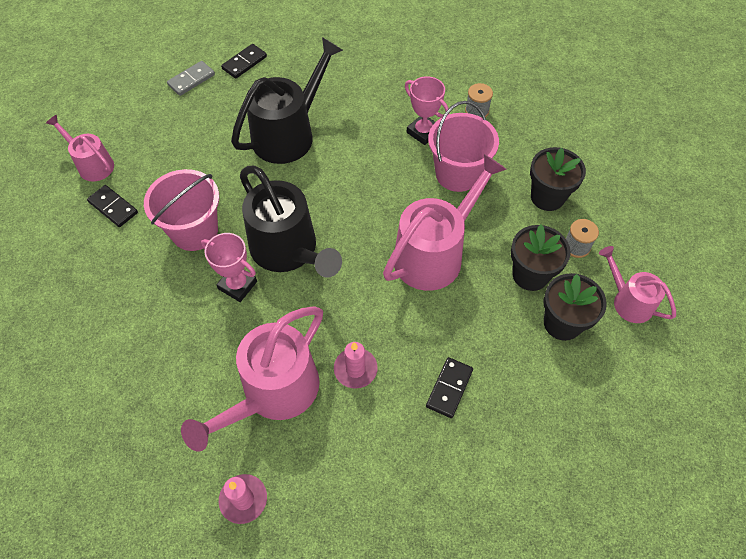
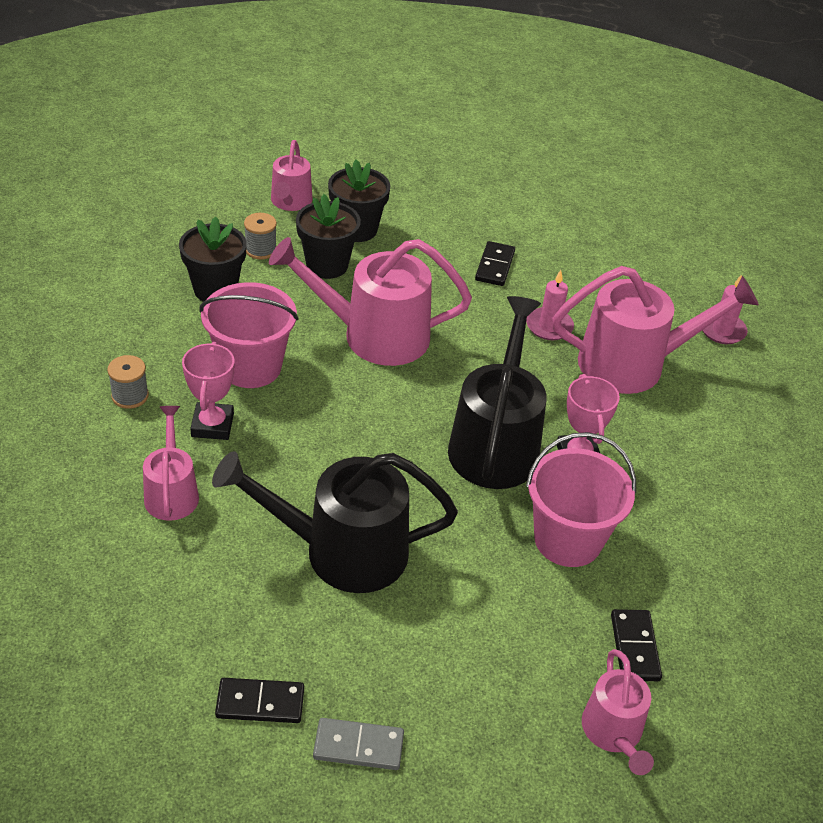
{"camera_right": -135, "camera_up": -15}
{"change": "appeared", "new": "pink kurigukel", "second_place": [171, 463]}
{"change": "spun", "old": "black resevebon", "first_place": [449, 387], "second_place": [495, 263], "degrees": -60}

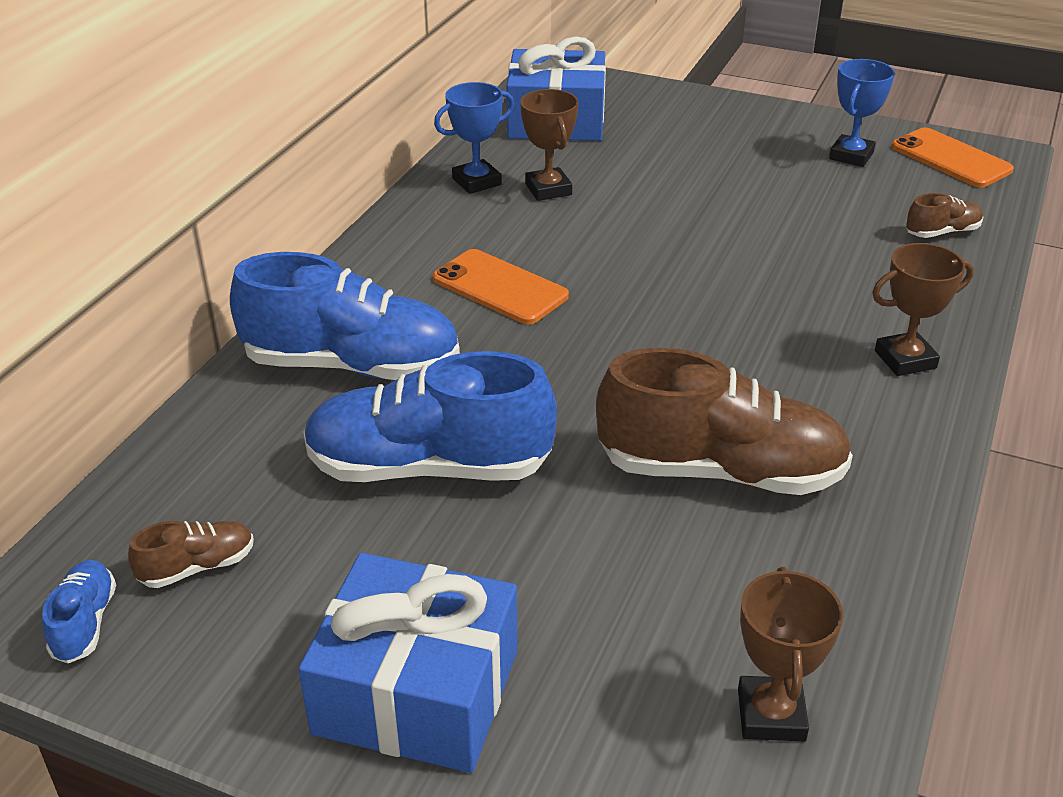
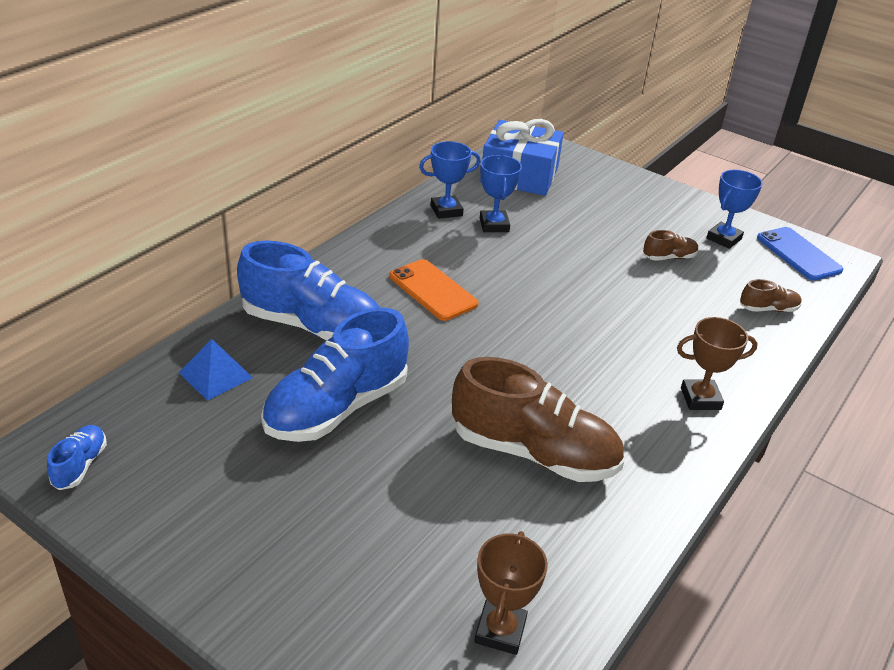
{"camera_right": 10, "camera_up": 0}
{"change": "appeared", "new": "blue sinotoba", "second_place": [216, 370]}
{"change": "spun", "old": "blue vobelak", "first_place": [430, 416], "second_place": [335, 374], "degrees": -60}
{"change": "colour", "old": "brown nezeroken", "new": "blue nezeroken", "first_place": [549, 145], "second_place": [501, 193]}
{"change": "relocated", "old": "brown vobelak", "first_place": [191, 554], "second_place": [671, 245]}
{"change": "colour", "old": "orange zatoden", "new": "blue zatoden", "first_place": [952, 157], "second_place": [800, 254]}
{"change": "missing", "old": "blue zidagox", "first_place": [408, 663]}

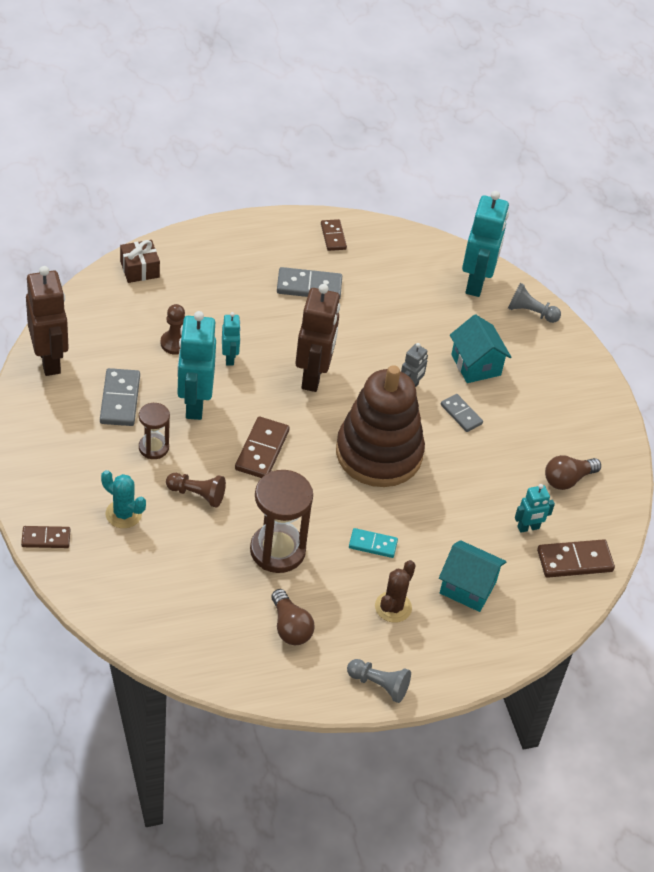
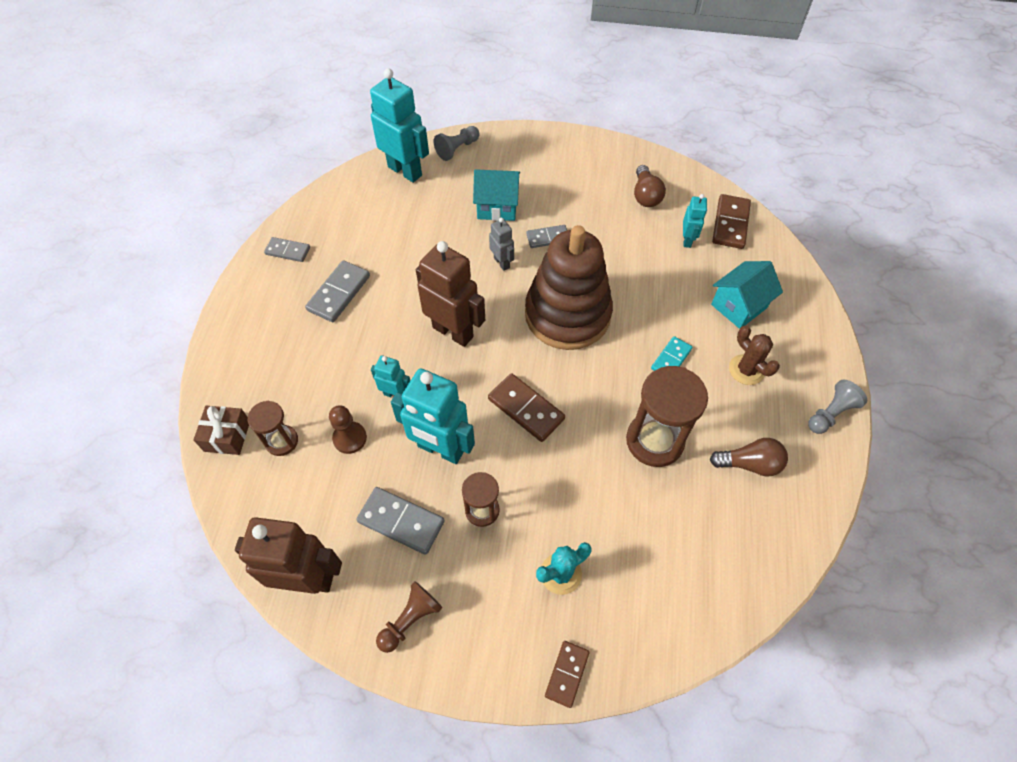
{"camera_right": -60, "camera_up": 10}
{"change": "appeared", "new": "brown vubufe", "second_place": [272, 428]}
{"change": "colour", "old": "brown resevebon", "new": "grey resevebon", "first_place": [334, 235], "second_place": [287, 249]}
{"change": "relocated", "old": "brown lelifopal", "first_place": [196, 490], "second_place": [409, 617]}

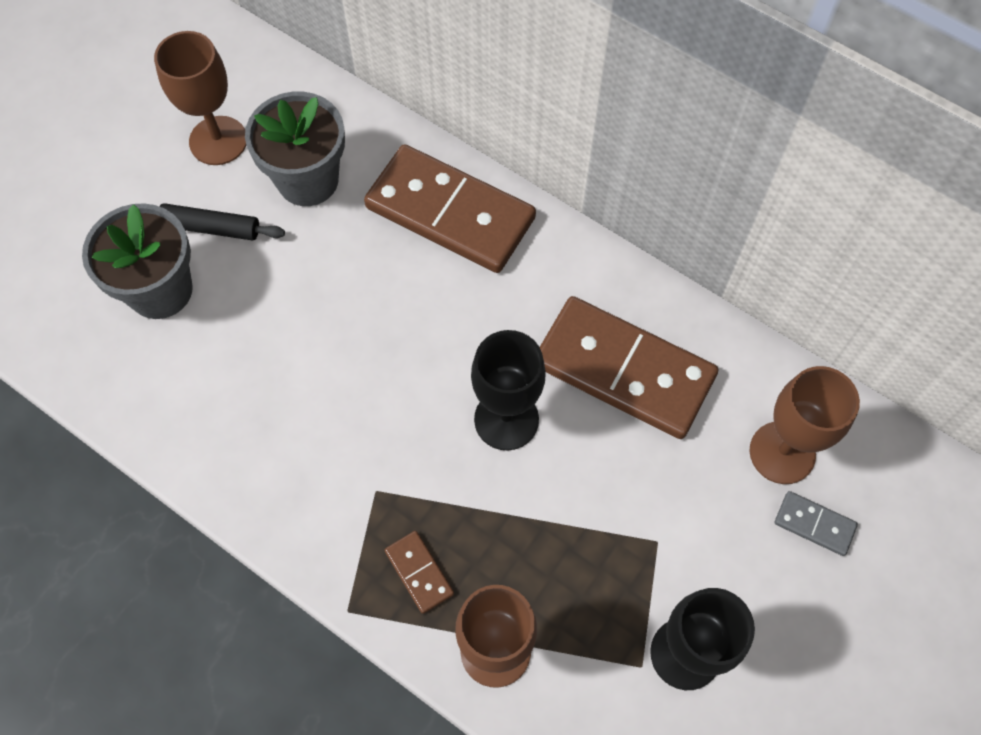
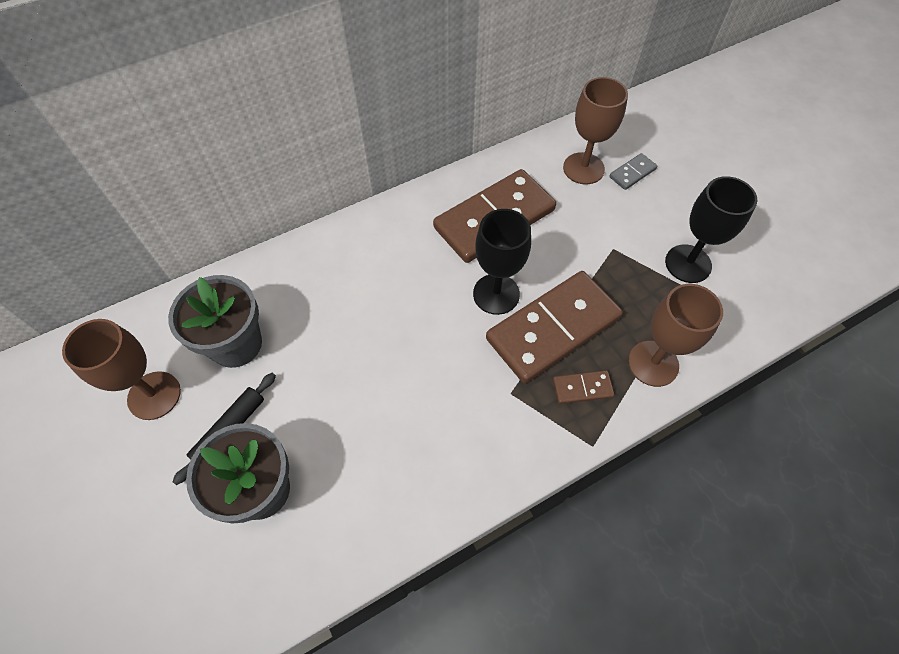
{"camera_right": -65, "camera_up": -5}
{"change": "relocated", "old": "brown resevebon", "first_place": [450, 208], "second_place": [554, 327]}

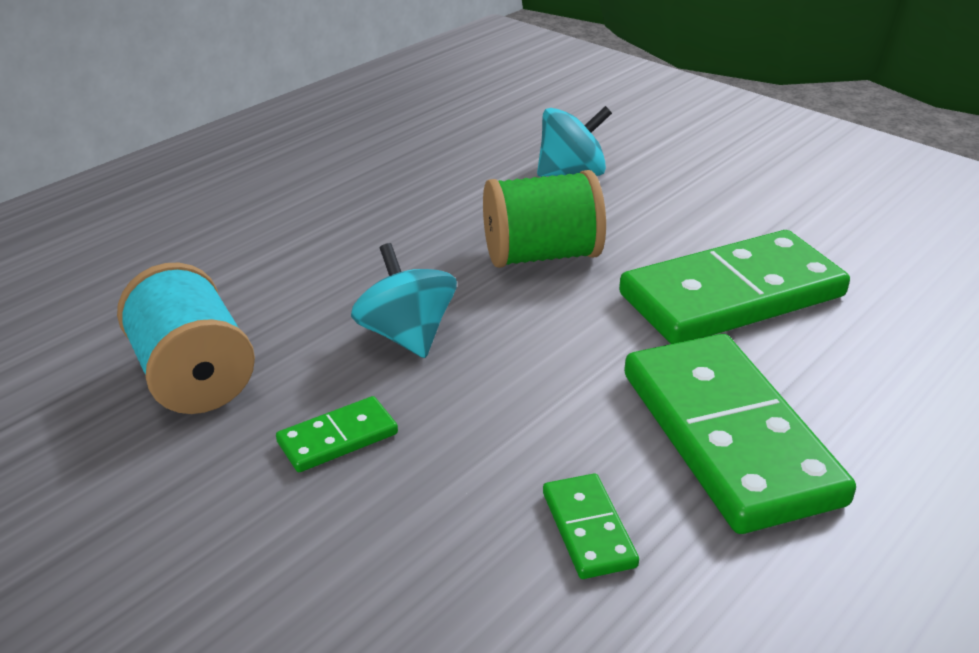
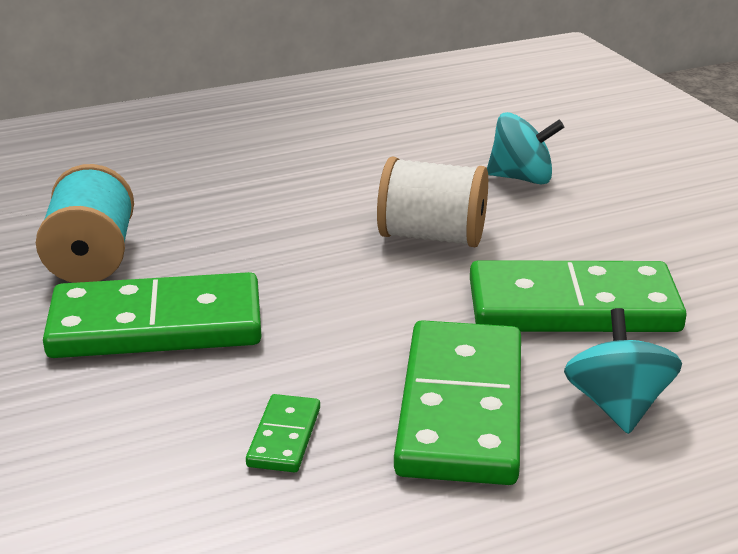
{"camera_right": 25, "camera_up": -5}
{"change": "size", "old": "green resevebon", "first_place": [337, 434], "second_place": [152, 315], "factor": 2.26}
{"change": "colour", "old": "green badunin", "new": "white badunin", "first_place": [544, 219], "second_place": [432, 202]}
{"change": "relocated", "old": "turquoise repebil", "first_place": [404, 300], "second_place": [623, 371]}

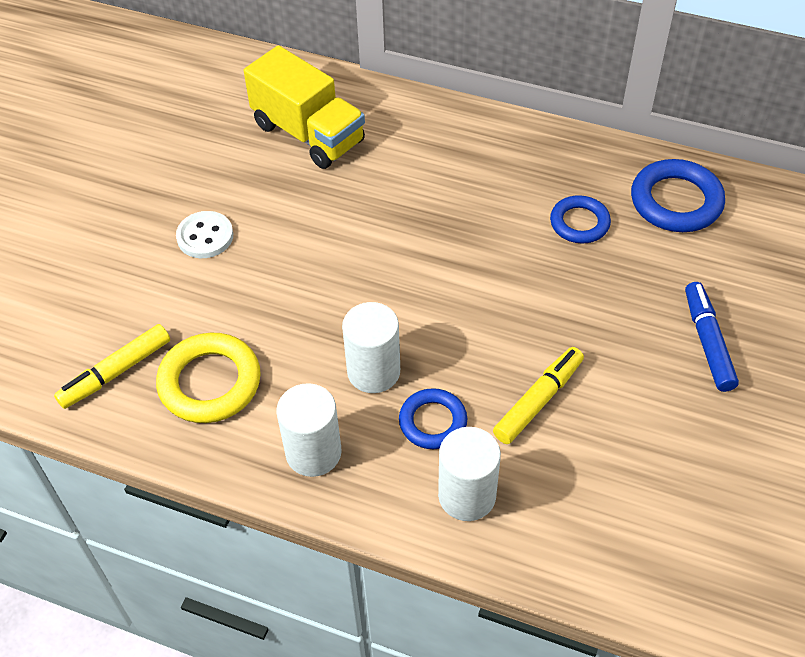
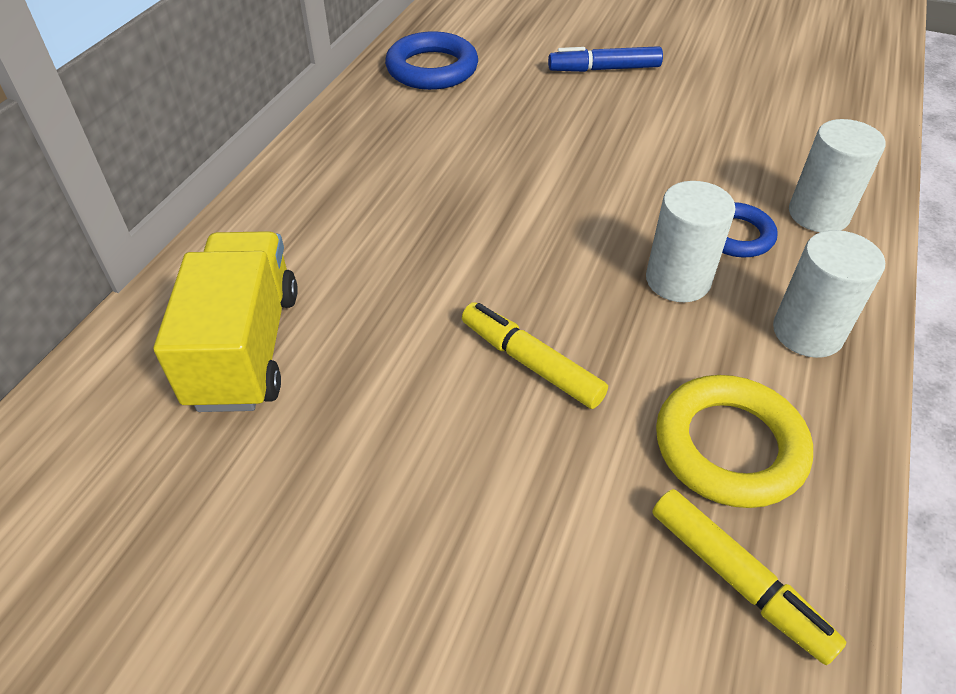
{"camera_right": -90, "camera_up": -5}
{"change": "spun", "old": "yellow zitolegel", "first_place": [304, 107], "second_place": [226, 321], "degrees": -45}
{"change": "relocated", "old": "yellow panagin", "first_place": [538, 395], "second_place": [535, 355]}
{"change": "missing", "old": "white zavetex", "first_place": [204, 234]}
{"change": "missing", "old": "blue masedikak", "first_place": [580, 219]}

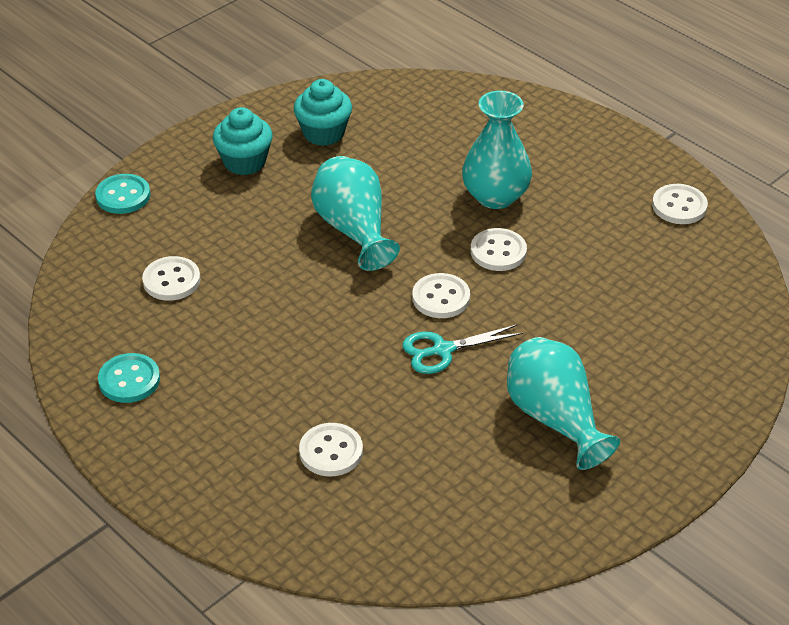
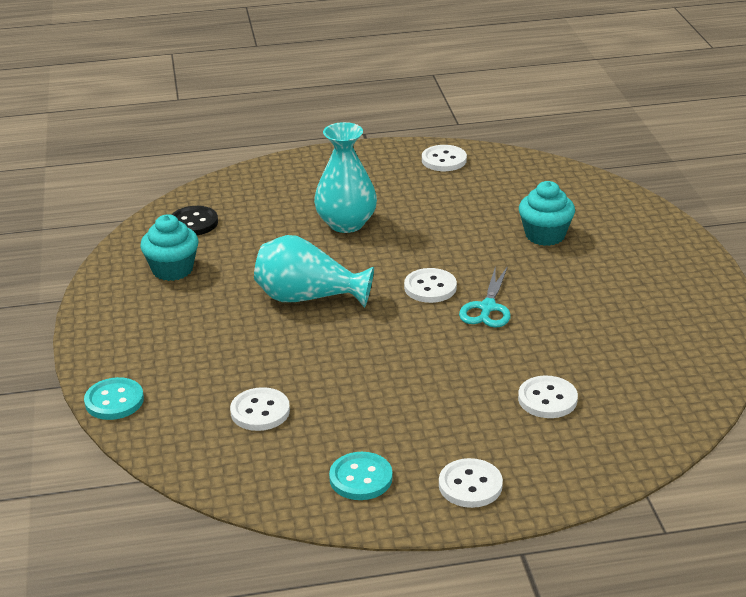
{"camera_right": -55, "camera_up": -10}
{"change": "appeared", "new": "black zavetex", "second_place": [194, 220]}
{"change": "relocated", "old": "white zavetex", "first_place": [499, 249], "second_place": [471, 483]}
{"change": "relocated", "old": "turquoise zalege", "first_place": [243, 141], "second_place": [547, 213]}
{"change": "missing", "old": "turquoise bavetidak", "first_place": [563, 403]}

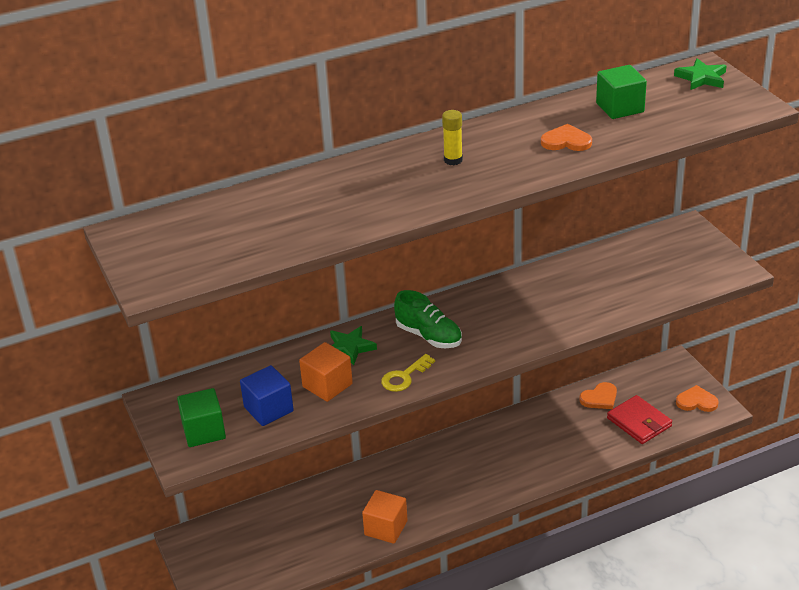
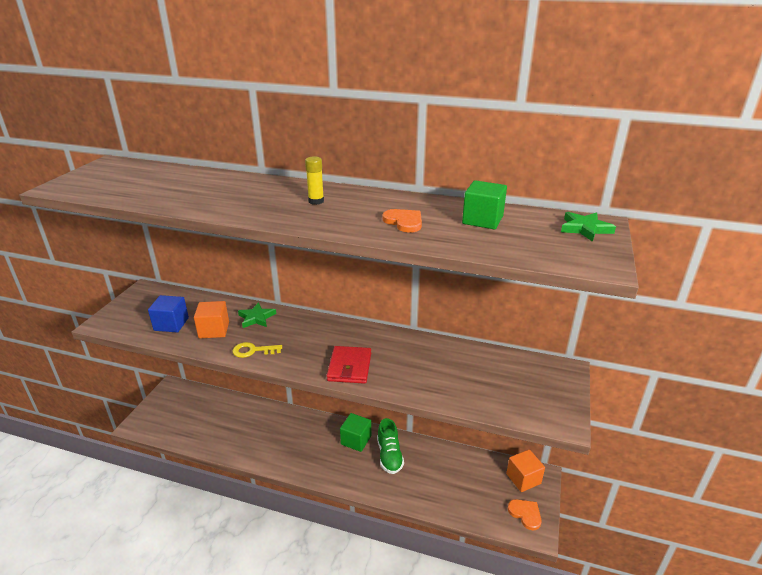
{"camera_right": 40, "camera_up": -5}
{"change": "relocated", "old": "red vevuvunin", "first_place": [639, 419], "second_place": [349, 365]}
{"change": "relocated", "old": "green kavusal", "first_place": [201, 417], "second_place": [355, 432]}
{"change": "relocated", "old": "green vobelak", "first_place": [428, 319], "second_place": [390, 446]}
{"change": "relocated", "old": "orange kavusal", "first_place": [384, 517], "second_place": [525, 470]}
{"change": "missing", "old": "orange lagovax", "first_place": [598, 395]}

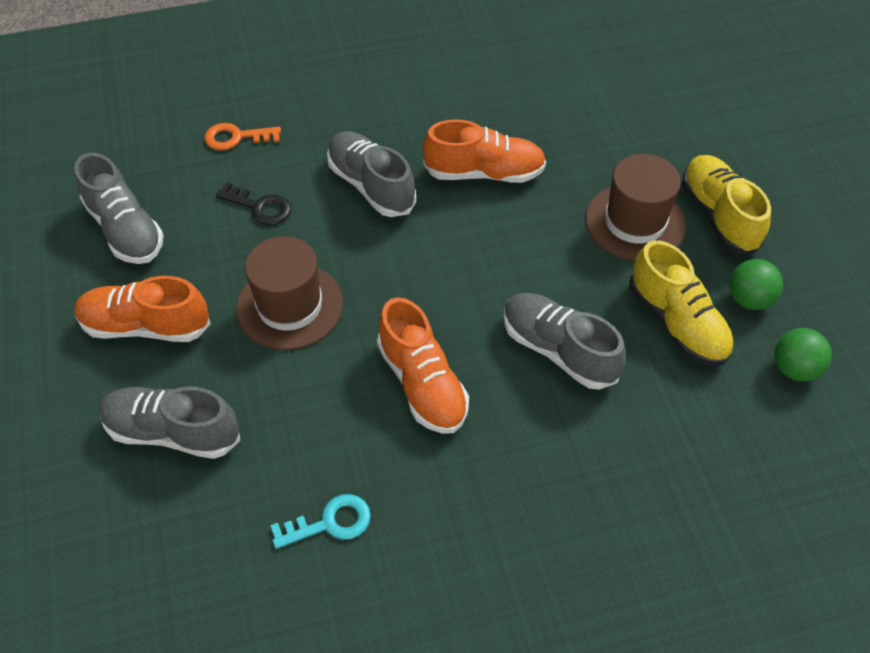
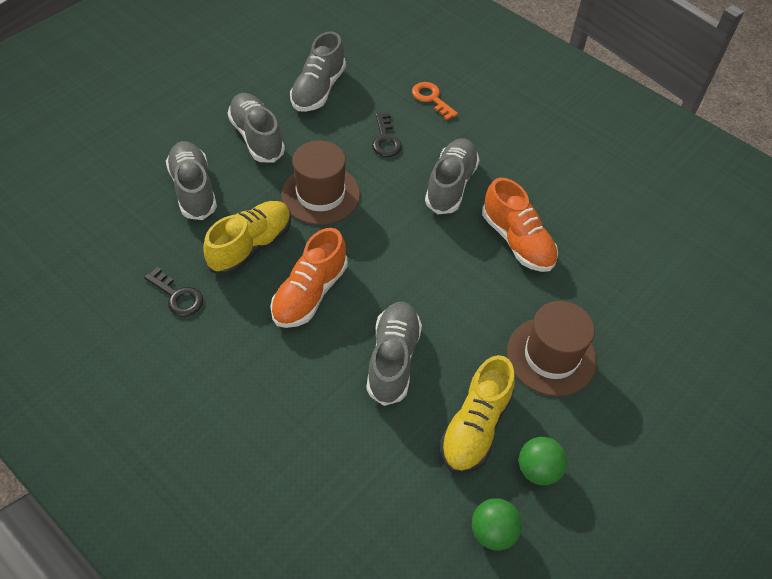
{"camera_right": 55, "camera_up": 0}
{"change": "colour", "old": "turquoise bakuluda", "new": "black bakuluda", "first_place": [320, 521], "second_place": [173, 291]}
{"change": "relocated", "old": "yellow vobelak", "first_place": [726, 205], "second_place": [247, 238]}
{"change": "colour", "old": "orange vobelak", "new": "grey vobelak", "first_place": [142, 309], "second_place": [256, 127]}

